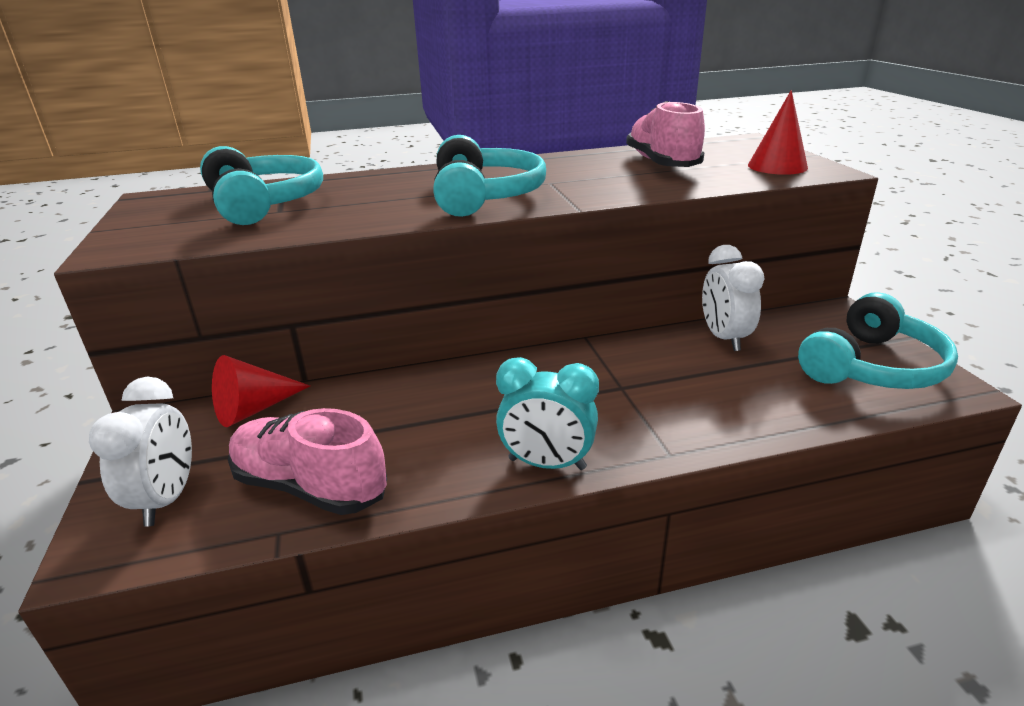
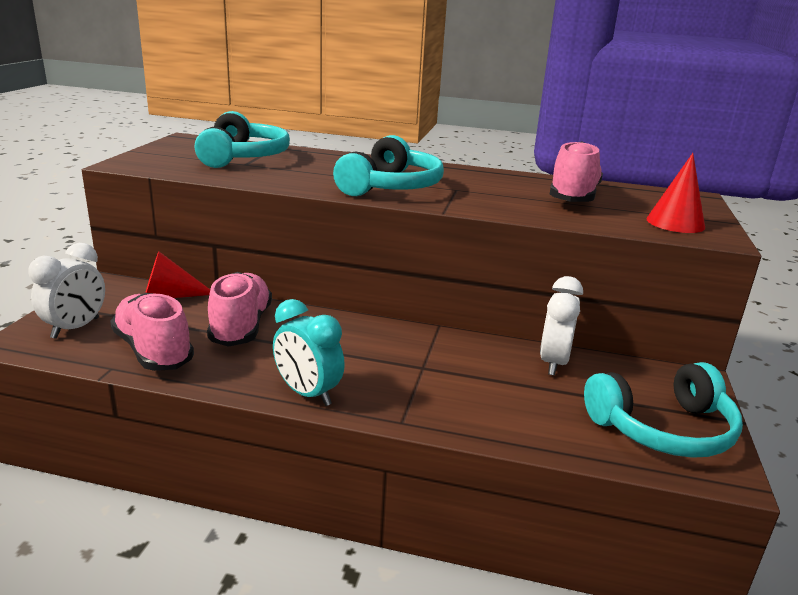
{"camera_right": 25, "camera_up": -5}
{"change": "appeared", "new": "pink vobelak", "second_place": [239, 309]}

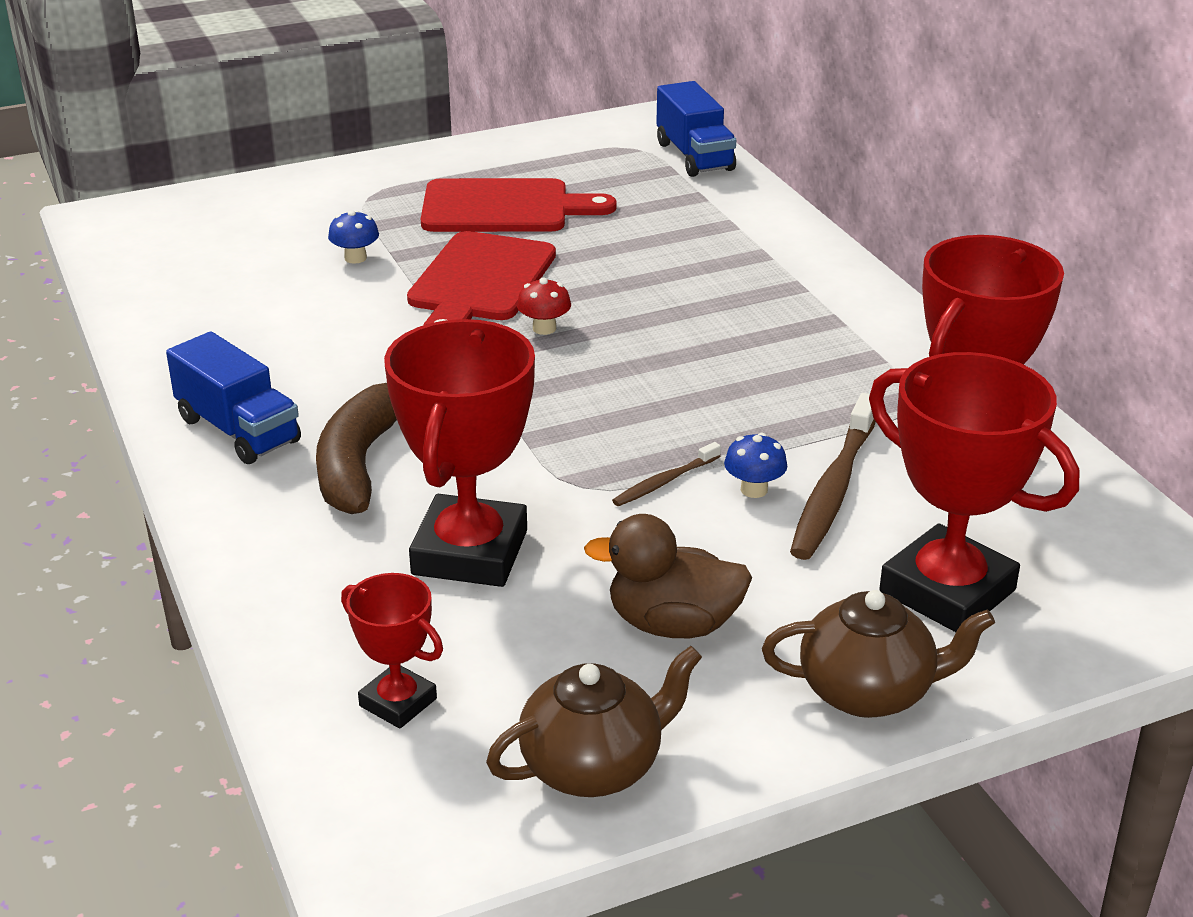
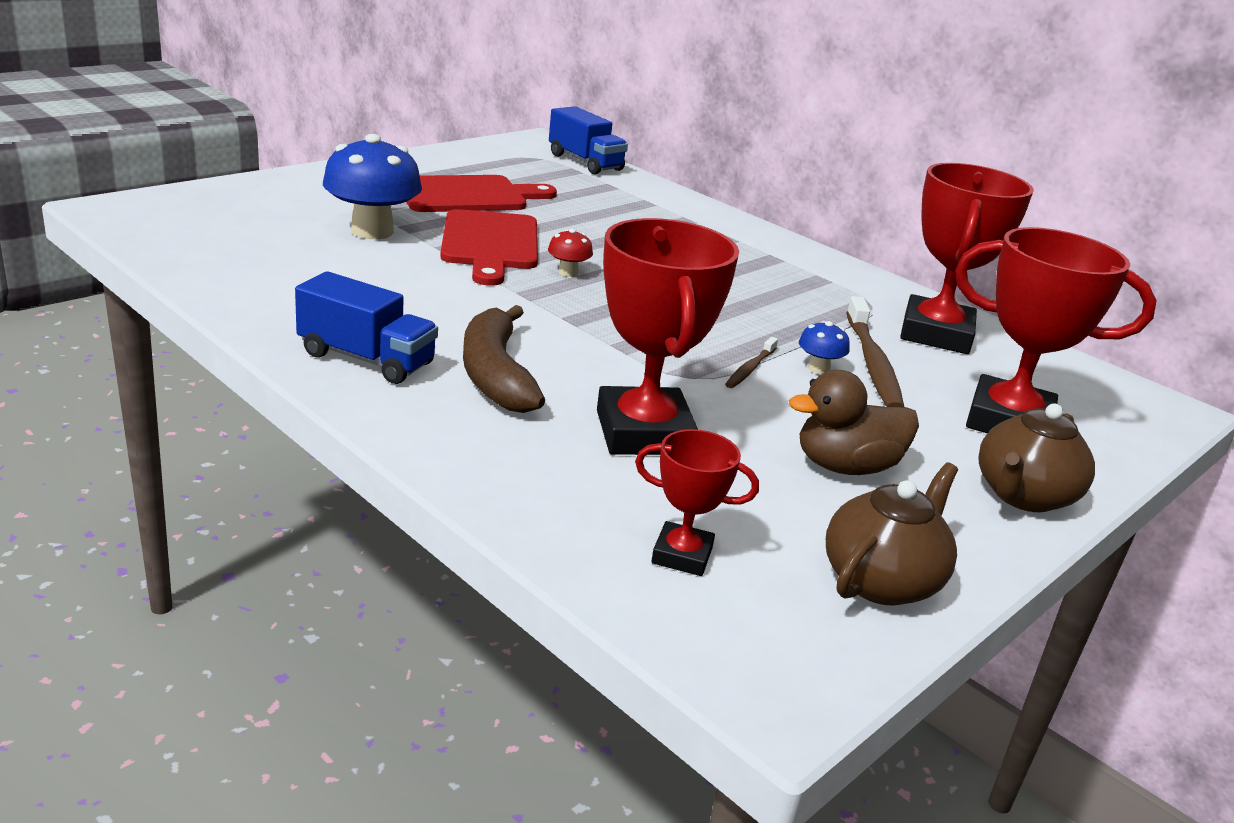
{"camera_right": -25, "camera_up": -5}
{"change": "size", "old": "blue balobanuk", "first_place": [353, 237], "second_place": [372, 186], "factor": 2.19}
{"change": "spun", "old": "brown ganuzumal", "first_place": [878, 654], "second_place": [1037, 457], "degrees": 150}

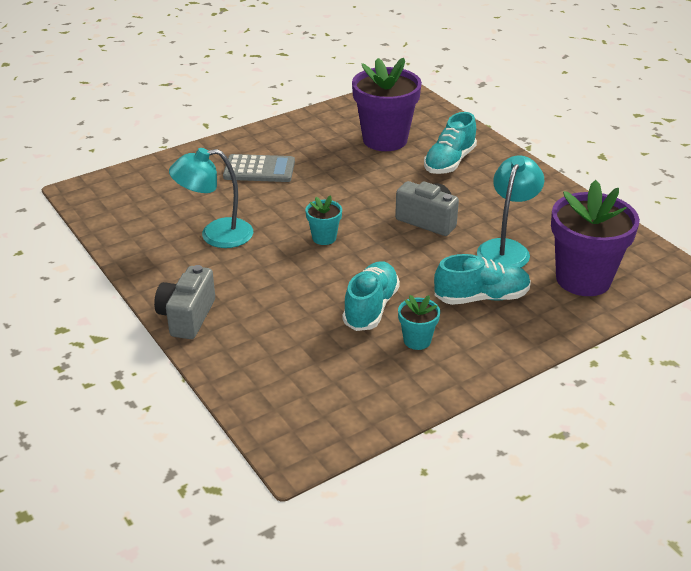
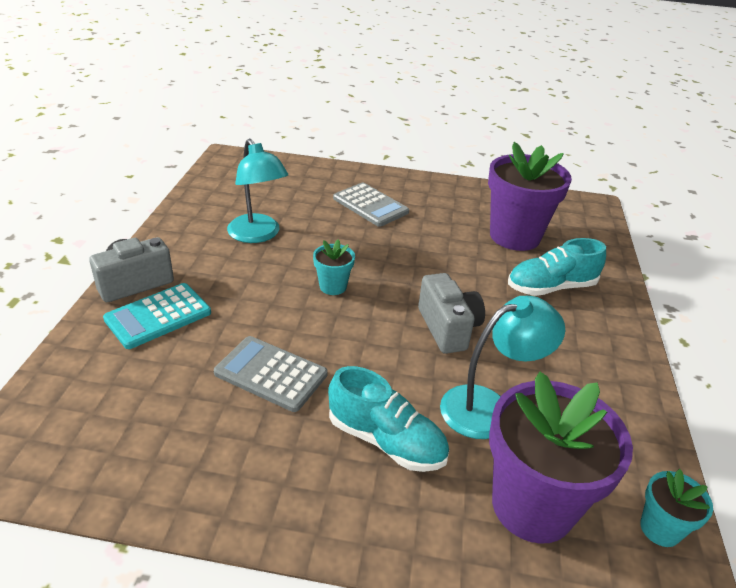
{"camera_right": 40, "camera_up": 0}
{"change": "appeared", "new": "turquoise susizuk", "second_place": [157, 316]}
{"change": "exchanged", "old": "turquoise vobelak", "new": "grey susizuk", "first_place": [371, 296], "second_place": [271, 374]}
{"change": "spun", "old": "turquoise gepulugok", "first_place": [211, 198], "second_place": [257, 191], "degrees": -150}
{"change": "relocated", "old": "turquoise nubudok", "first_place": [419, 322], "second_place": [676, 508]}

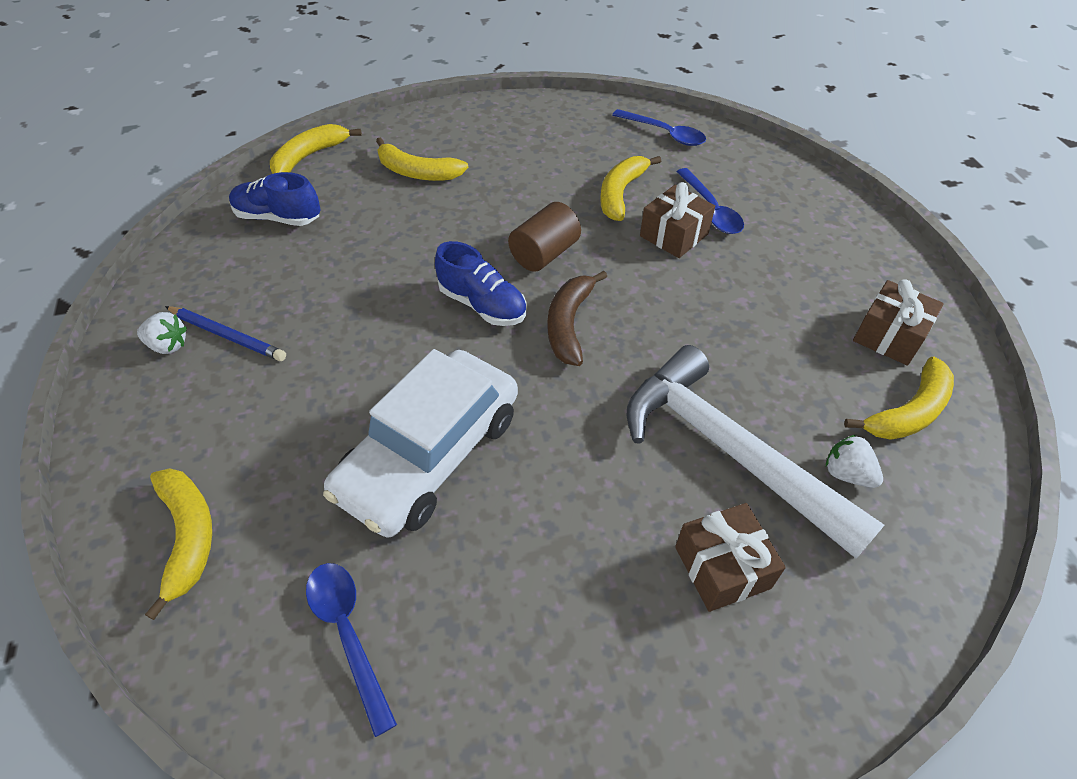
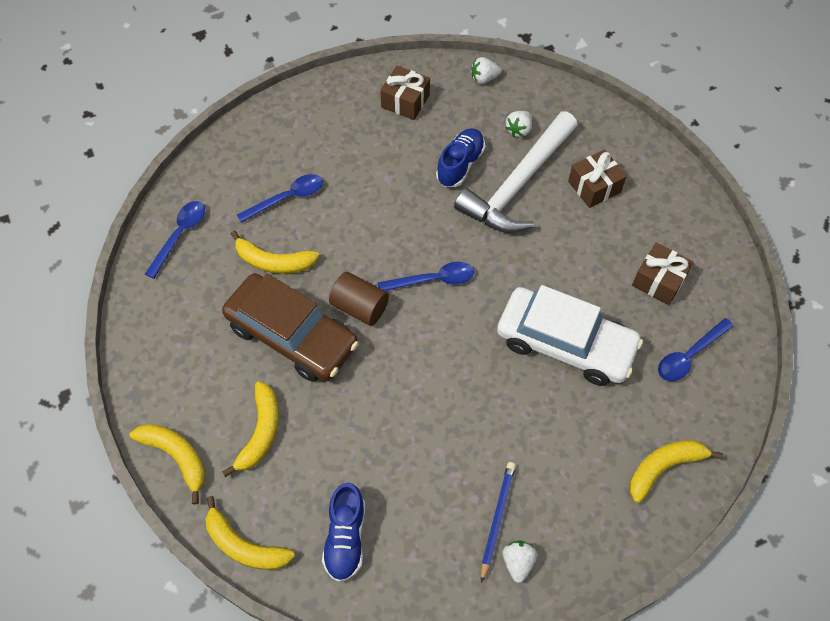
{"camera_right": -100, "camera_up": 10}
{"change": "relocated", "old": "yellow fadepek", "first_place": [899, 398], "second_place": [167, 464]}
{"change": "appeared", "new": "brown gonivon", "second_place": [290, 327]}
{"change": "exchanged", "old": "brown fadepek", "new": "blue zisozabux", "first_place": [577, 318], "second_place": [425, 276]}
{"change": "relocated", "old": "blue vobelak", "first_place": [480, 283], "second_place": [460, 157]}
{"change": "appeared", "new": "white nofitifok", "second_place": [486, 70]}
{"change": "relocated", "old": "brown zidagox", "first_place": [677, 220], "second_place": [663, 274]}

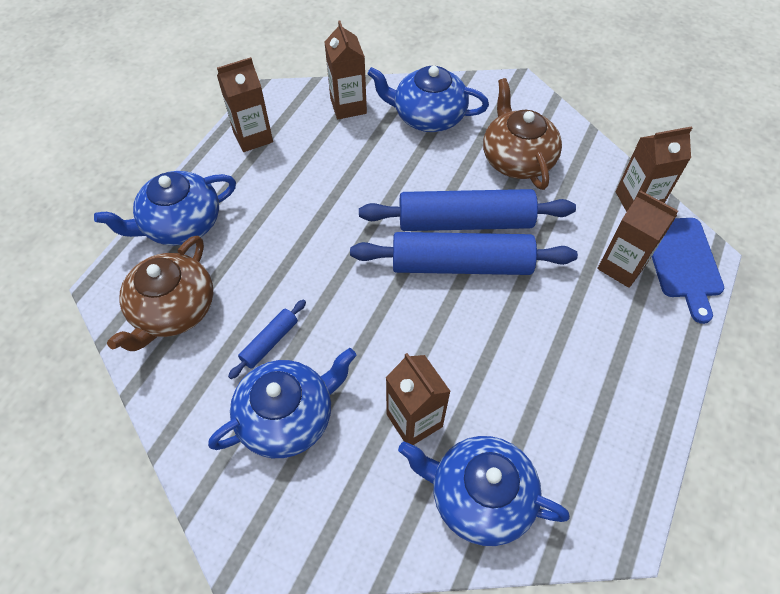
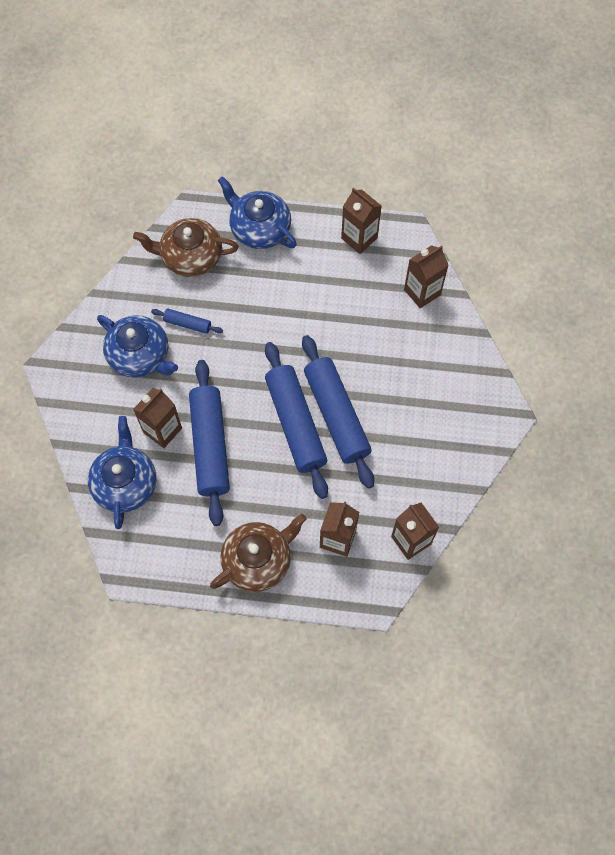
{"camera_right": 70, "camera_up": 10}
{"change": "appeared", "new": "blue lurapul", "second_place": [209, 443]}
{"change": "relocated", "old": "brown ganuzumal", "first_place": [522, 134], "second_place": [258, 553]}
{"change": "missing", "old": "blue ganuzumal", "first_place": [428, 99]}
{"change": "missing", "old": "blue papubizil", "first_place": [688, 271]}

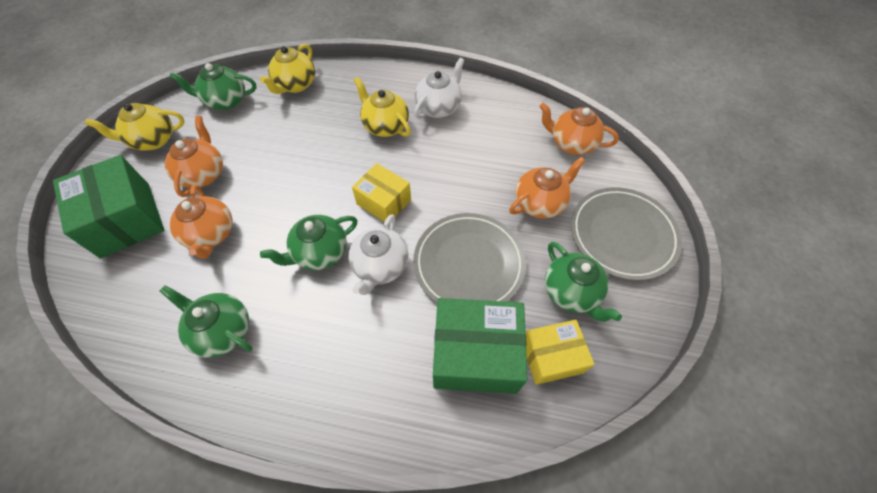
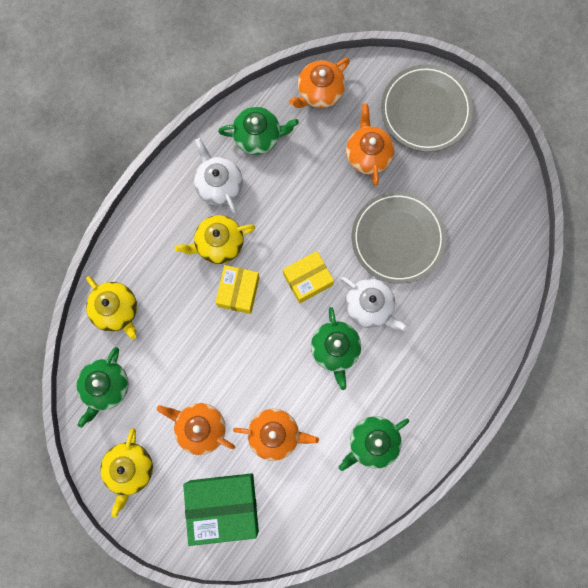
{"camera_right": -65, "camera_up": 20}
{"change": "relocated", "old": "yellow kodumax", "first_place": [560, 352], "second_place": [237, 289]}
{"change": "relocated", "old": "green ganuzumal", "first_place": [583, 282], "second_place": [258, 131]}
{"change": "missing", "old": "green kodumax", "first_place": [480, 346]}

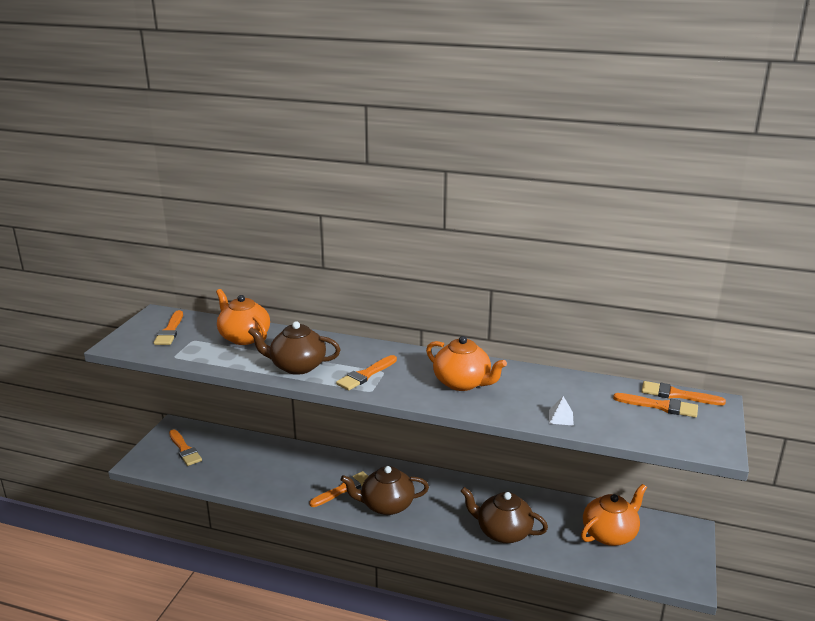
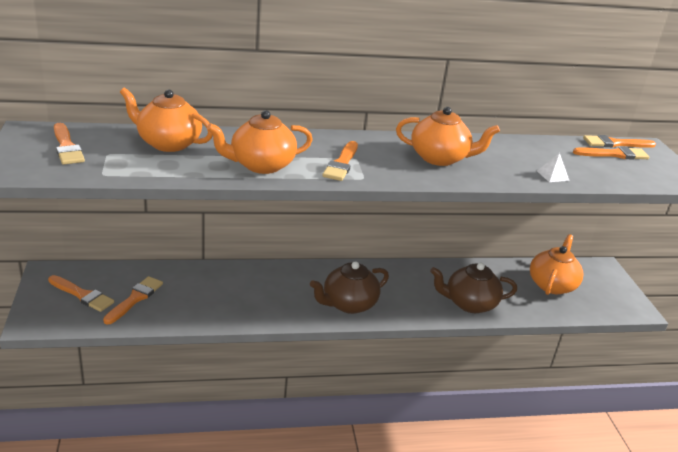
{"camera_right": -30, "camera_up": 5}
{"change": "relocated", "old": "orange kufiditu", "first_place": [338, 489], "second_place": [133, 300]}
{"change": "colour", "old": "brown ganuzumal", "new": "orange ganuzumal", "first_place": [294, 348], "second_place": [260, 142]}

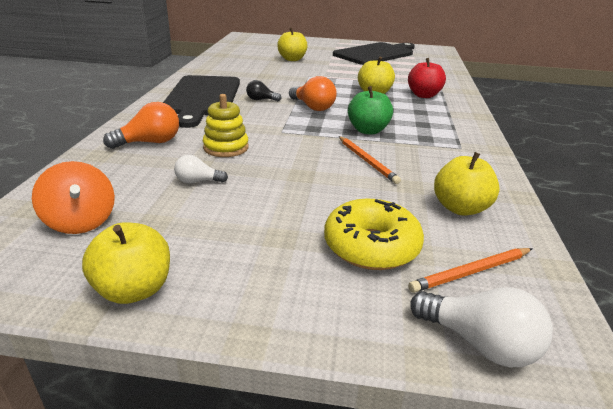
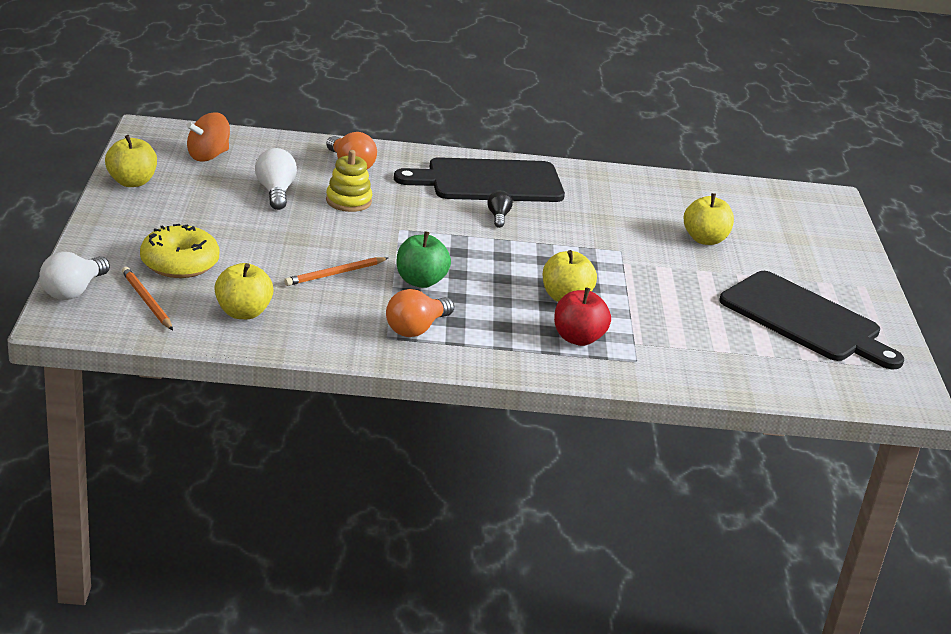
{"camera_right": 80, "camera_up": 0}
{"change": "size", "old": "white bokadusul", "first_place": [201, 169], "second_place": [276, 179], "factor": 1.65}
{"change": "relocated", "old": "orange bokadusul", "first_place": [313, 93], "second_place": [420, 313]}

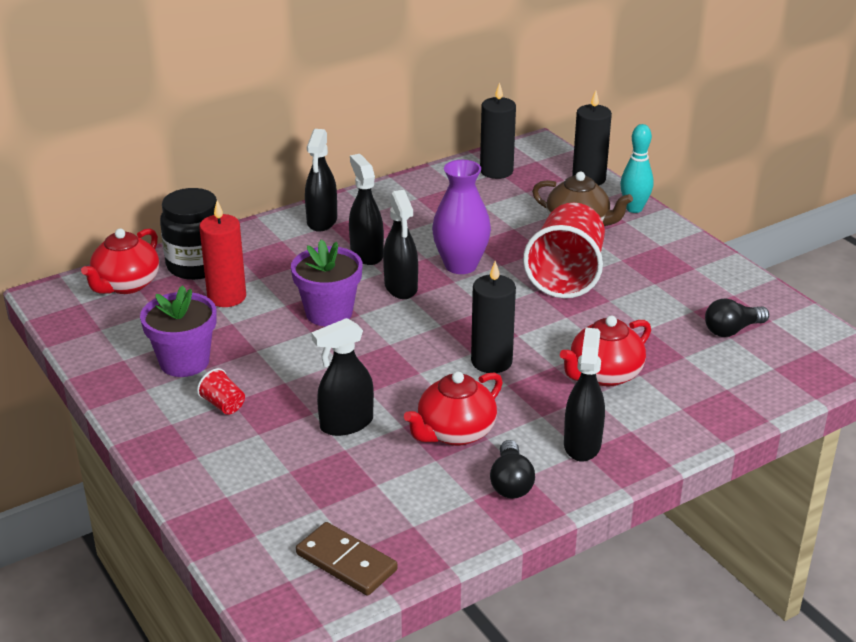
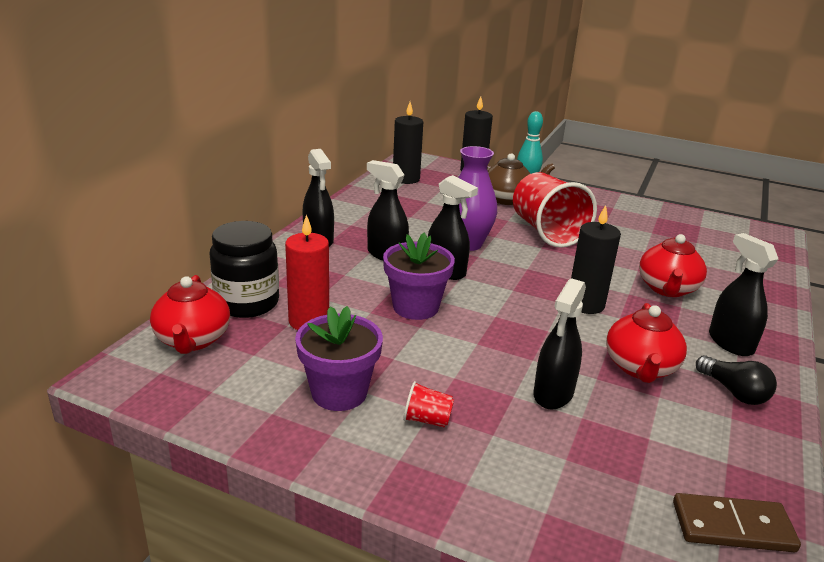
{"camera_right": -35, "camera_up": -5}
{"change": "missing", "old": "black bokadusul", "first_place": [737, 317]}

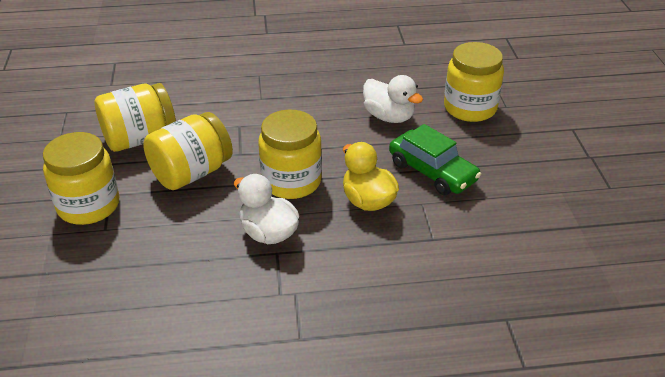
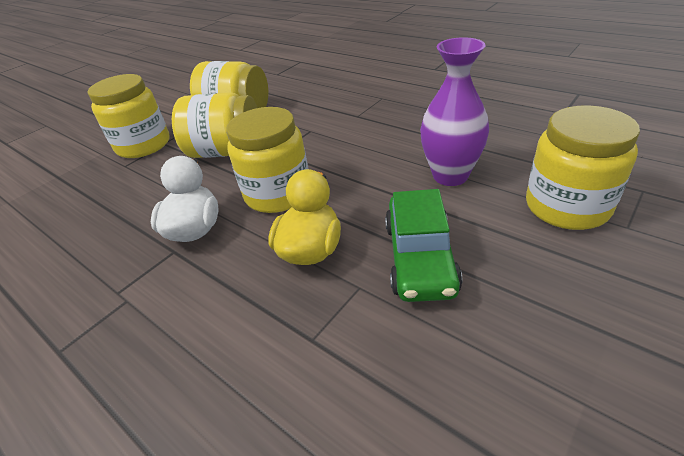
{"camera_right": 50, "camera_up": 0}
{"change": "exchanged", "old": "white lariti", "new": "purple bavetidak", "first_place": [393, 99], "second_place": [454, 111]}

